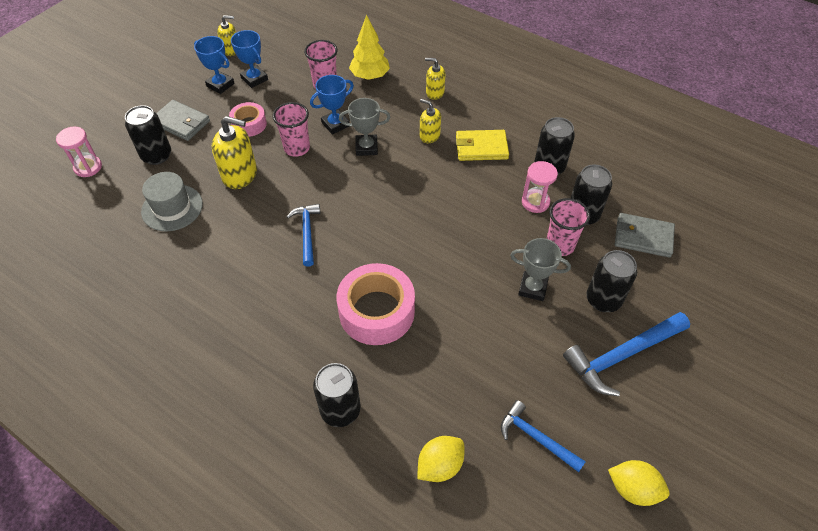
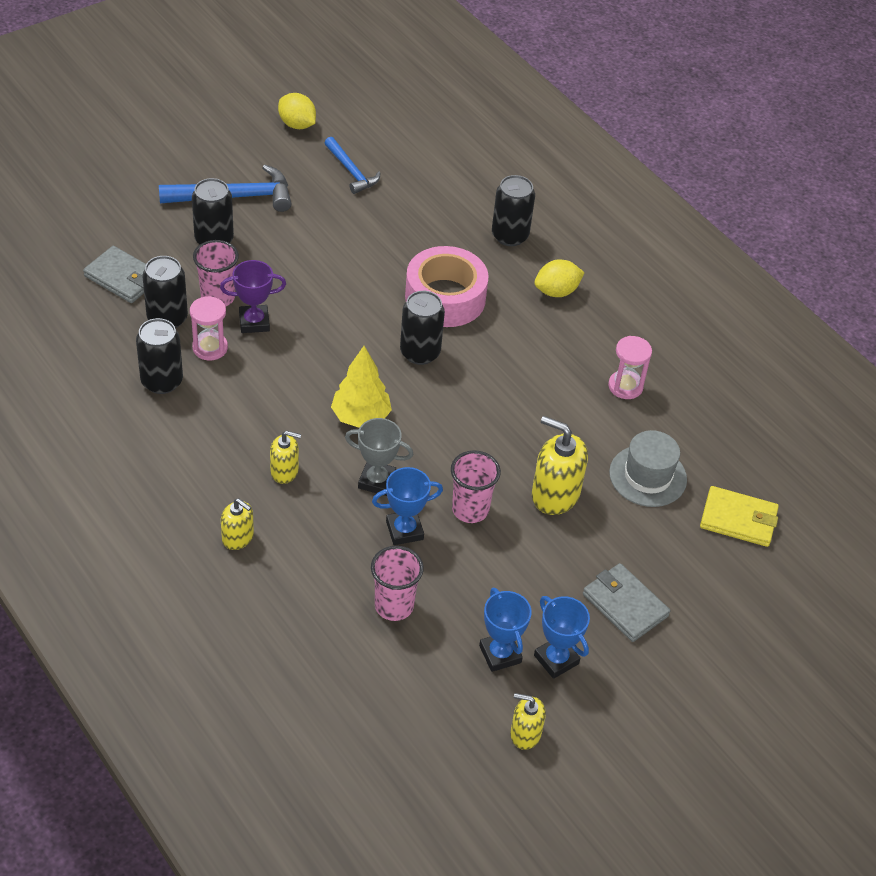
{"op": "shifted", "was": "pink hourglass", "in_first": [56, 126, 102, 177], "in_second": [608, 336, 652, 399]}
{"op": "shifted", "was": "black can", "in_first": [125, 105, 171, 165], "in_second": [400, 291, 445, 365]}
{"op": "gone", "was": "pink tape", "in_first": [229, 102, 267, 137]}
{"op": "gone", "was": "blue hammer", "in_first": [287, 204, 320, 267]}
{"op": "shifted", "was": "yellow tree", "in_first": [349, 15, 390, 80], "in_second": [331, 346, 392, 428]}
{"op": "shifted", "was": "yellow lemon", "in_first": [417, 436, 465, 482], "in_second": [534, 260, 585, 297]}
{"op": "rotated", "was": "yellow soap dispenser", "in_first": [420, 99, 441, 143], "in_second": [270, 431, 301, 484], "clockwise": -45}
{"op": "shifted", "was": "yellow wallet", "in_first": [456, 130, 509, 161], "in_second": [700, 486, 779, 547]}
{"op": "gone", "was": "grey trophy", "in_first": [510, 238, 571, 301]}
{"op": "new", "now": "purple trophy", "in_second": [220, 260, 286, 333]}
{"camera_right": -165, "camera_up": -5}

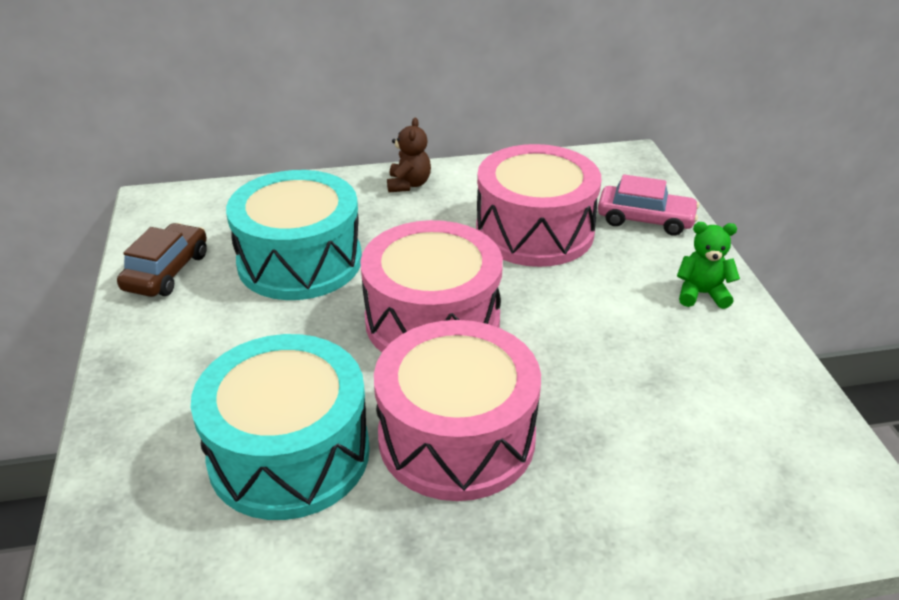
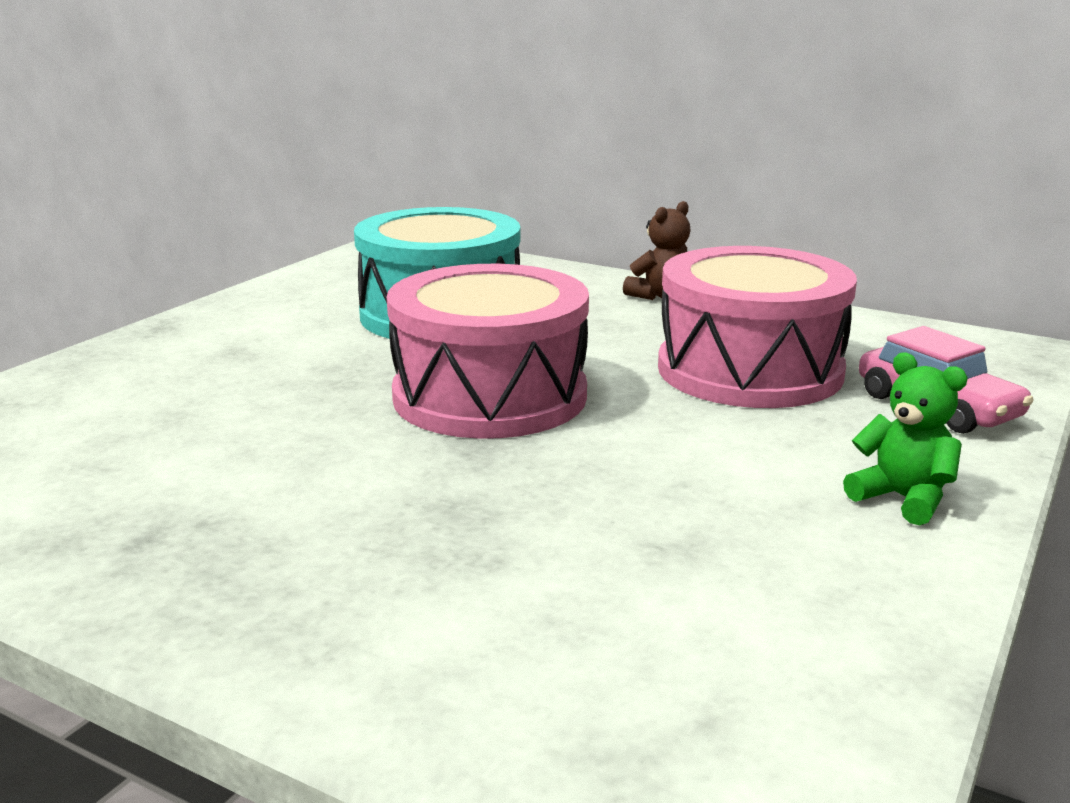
{"op": "gone", "was": "brown car", "in_first": [117, 223, 207, 297]}
{"op": "gone", "was": "turquoise drum", "in_first": [191, 334, 370, 520]}
{"op": "gone", "was": "pink drum", "in_first": [374, 320, 541, 501]}
{"camera_right": 40, "camera_up": -15}

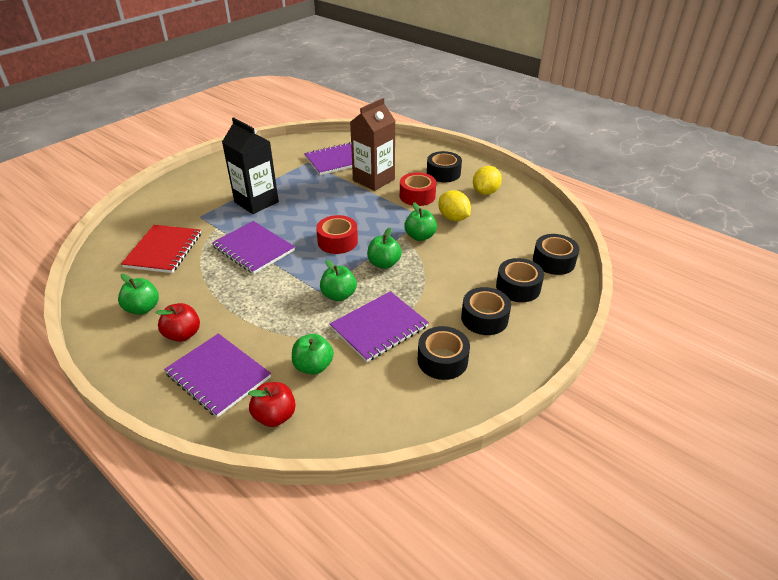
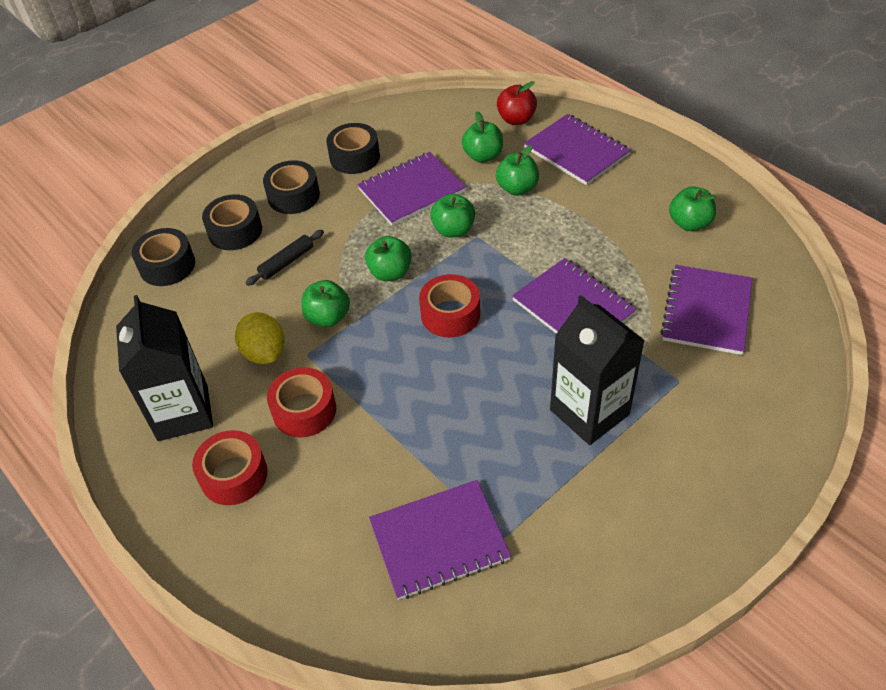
{"op": "repainted", "was": "red notebook", "now": "purple notebook", "in_first": [121, 225, 201, 273], "in_second": [661, 265, 752, 355]}
{"op": "gone", "was": "red apple", "in_first": [155, 303, 200, 342]}
{"op": "gone", "was": "brown carton", "in_first": [350, 98, 395, 191]}
{"op": "repainted", "was": "black tape", "now": "red tape", "in_first": [427, 151, 462, 182], "in_second": [192, 430, 268, 505]}
{"op": "swapped", "was": "yellow lemon", "now": "black carton", "in_first": [473, 166, 502, 195], "in_second": [116, 295, 213, 441]}
{"op": "new", "now": "black rolling pin", "in_second": [245, 230, 324, 286]}
{"op": "new", "now": "green apple", "in_second": [496, 145, 539, 195]}
{"camera_right": -170, "camera_up": 10}

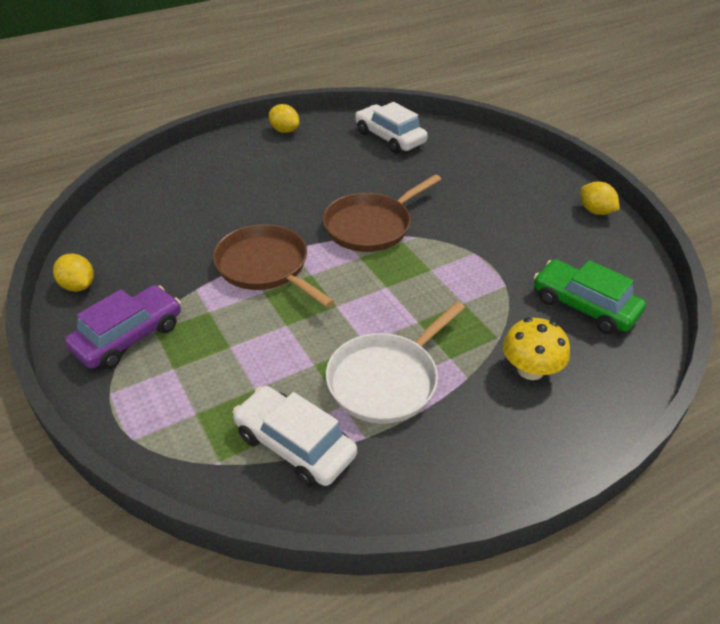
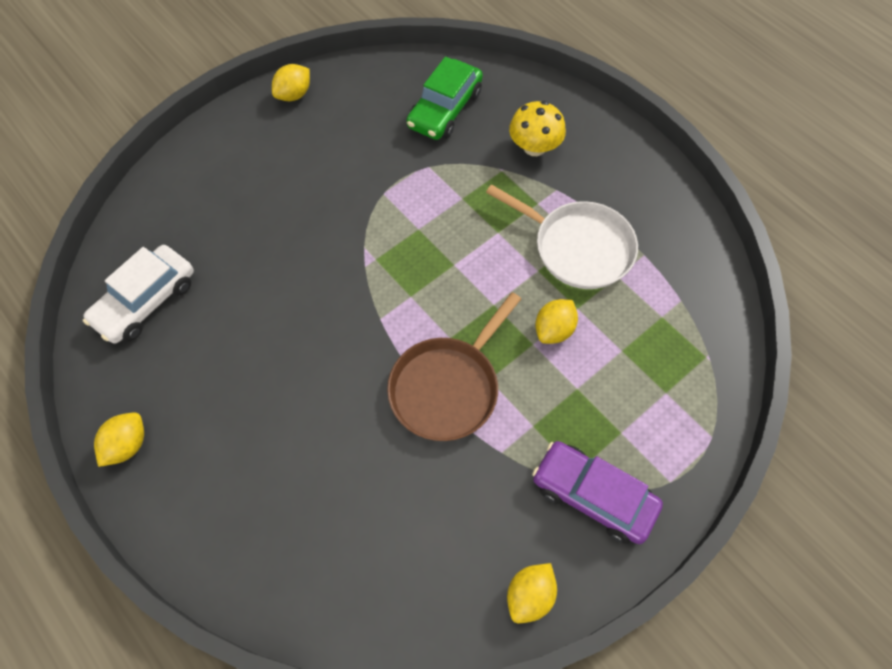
{"op": "gone", "was": "white car", "in_first": [233, 386, 357, 487]}
{"op": "gone", "was": "brown pan", "in_first": [322, 175, 441, 252]}
{"op": "new", "now": "yellow lemon", "in_second": [535, 299, 578, 344]}
{"camera_right": -100, "camera_up": 20}

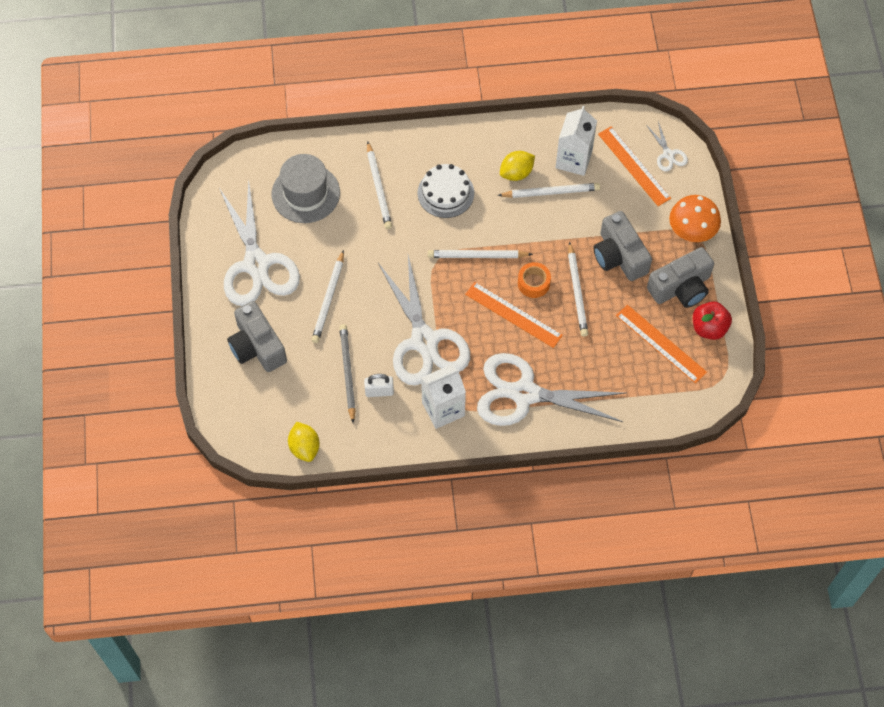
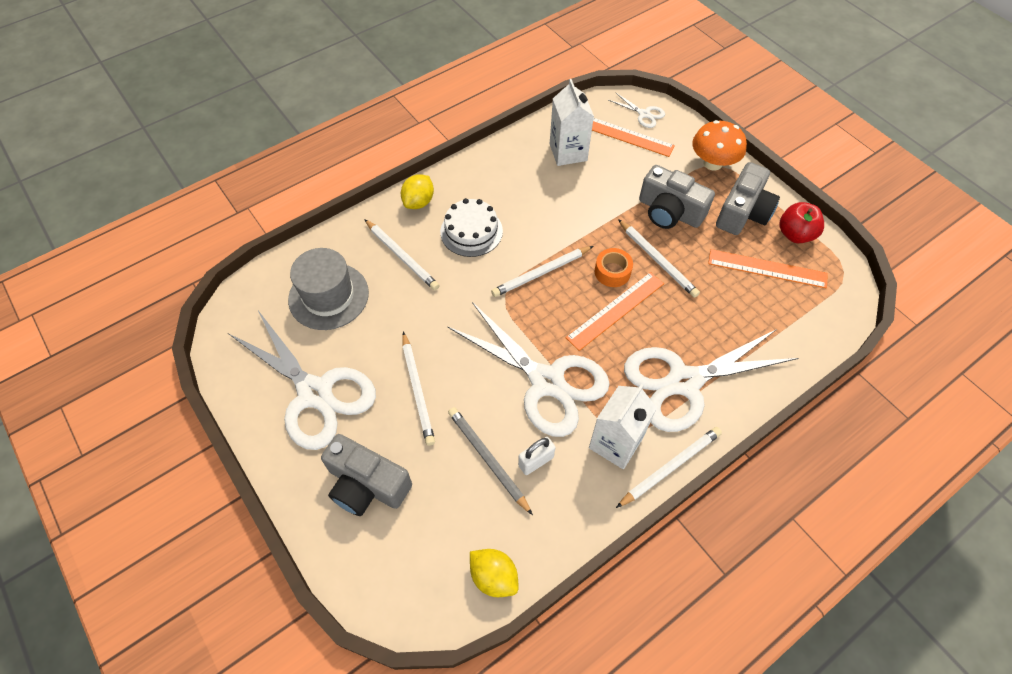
{"op": "rotated", "was": "orange ruler", "in_first": [465, 282, 563, 348], "in_second": [565, 272, 664, 351], "clockwise": -45}
{"op": "shifted", "was": "white pencil", "in_first": [497, 183, 600, 198], "in_second": [616, 427, 722, 508]}
{"op": "shifted", "was": "yellow lemon", "in_first": [500, 151, 535, 181], "in_second": [401, 174, 434, 209]}
{"camera_right": -30, "camera_up": -5}

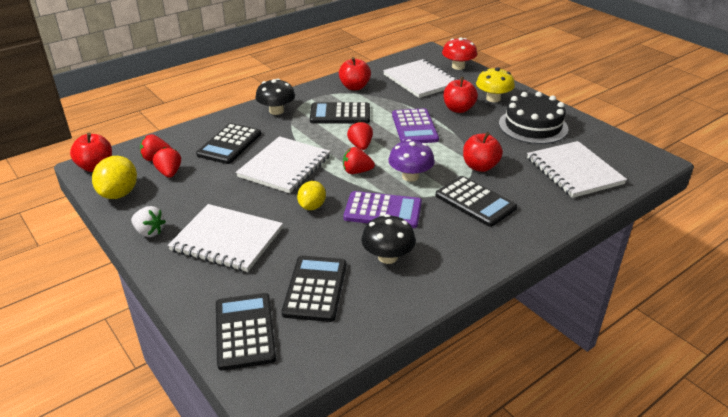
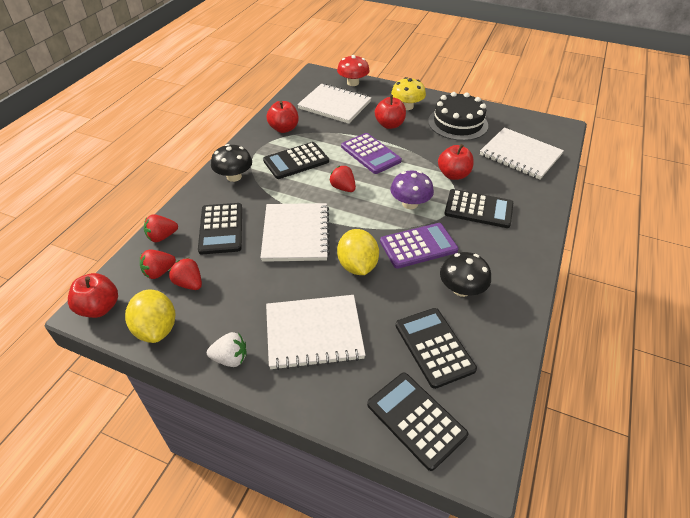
{"op": "scaled", "was": "yellow lemon", "in_first": [297, 181, 326, 210], "in_second": [337, 229, 379, 275], "ratio": 1.5}
{"op": "shifted", "was": "red strawberry", "in_first": [343, 147, 375, 174], "in_second": [144, 214, 178, 242]}
{"camera_right": -30, "camera_up": 10}

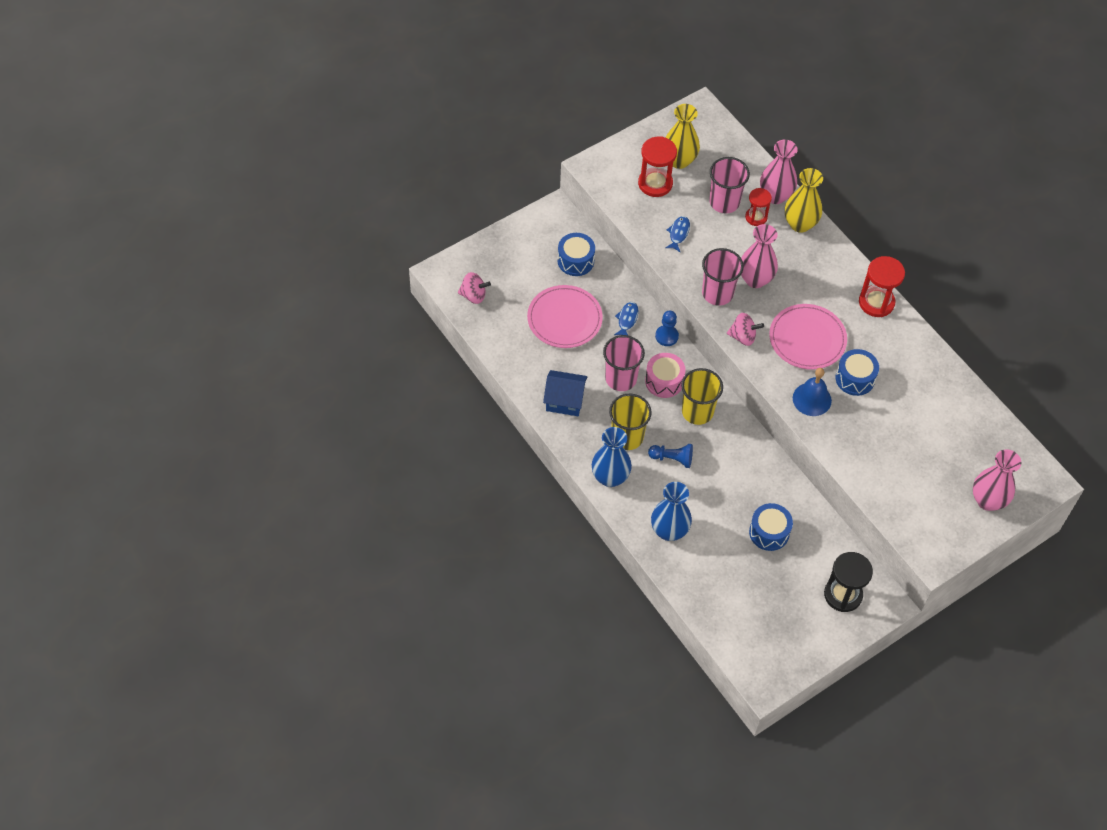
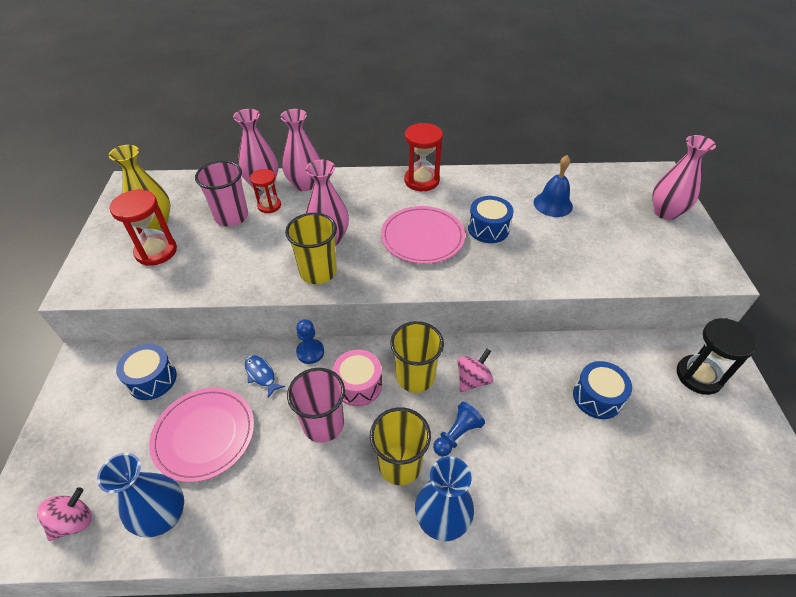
{"op": "gone", "was": "blue house", "in_first": [543, 370, 588, 416]}
{"op": "shifted", "was": "blue vase", "in_first": [651, 482, 692, 541], "in_second": [97, 453, 184, 538]}
{"op": "gone", "was": "blue fish", "in_first": [666, 216, 690, 253]}
{"op": "repainted", "was": "pink cup", "now": "yellow cup", "in_first": [702, 248, 744, 306], "in_second": [285, 213, 337, 284]}
{"op": "shifted", "was": "pink spinning top", "in_first": [727, 313, 764, 346], "in_second": [458, 349, 493, 392]}
{"op": "repainted", "was": "yellow vase", "now": "pink vase", "in_first": [785, 168, 823, 233], "in_second": [280, 109, 320, 191]}
{"op": "shifted", "was": "blue bell", "in_first": [793, 368, 832, 416], "in_second": [534, 155, 573, 217]}
{"camera_right": -55, "camera_up": -10}

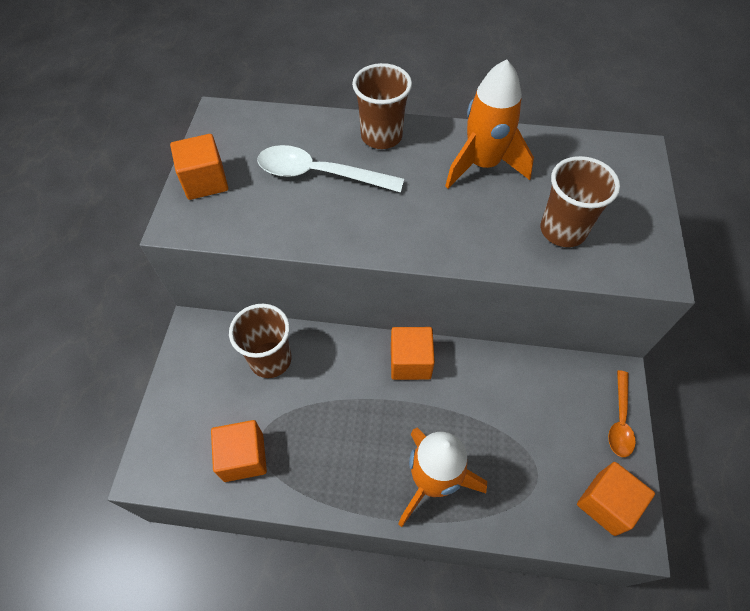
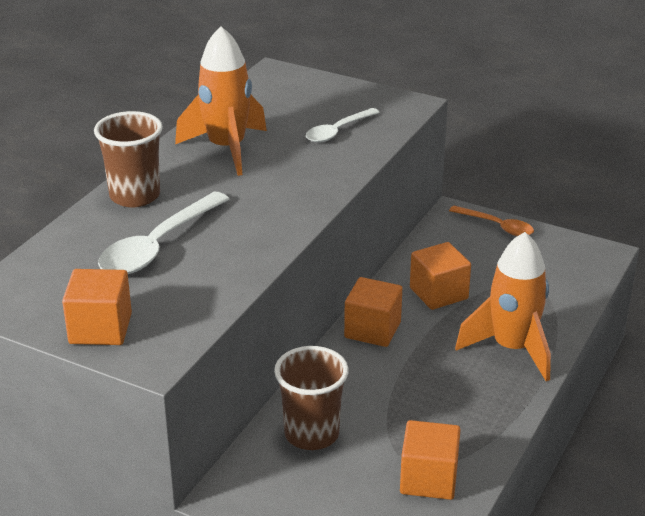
{"op": "swapped", "was": "brown cup", "now": "white spoon", "in_first": [540, 156, 620, 247], "in_second": [306, 108, 380, 143]}
{"op": "shifted", "was": "orange cube", "in_first": [577, 462, 655, 536], "in_second": [410, 242, 471, 310]}
{"camera_right": -70, "camera_up": -25}

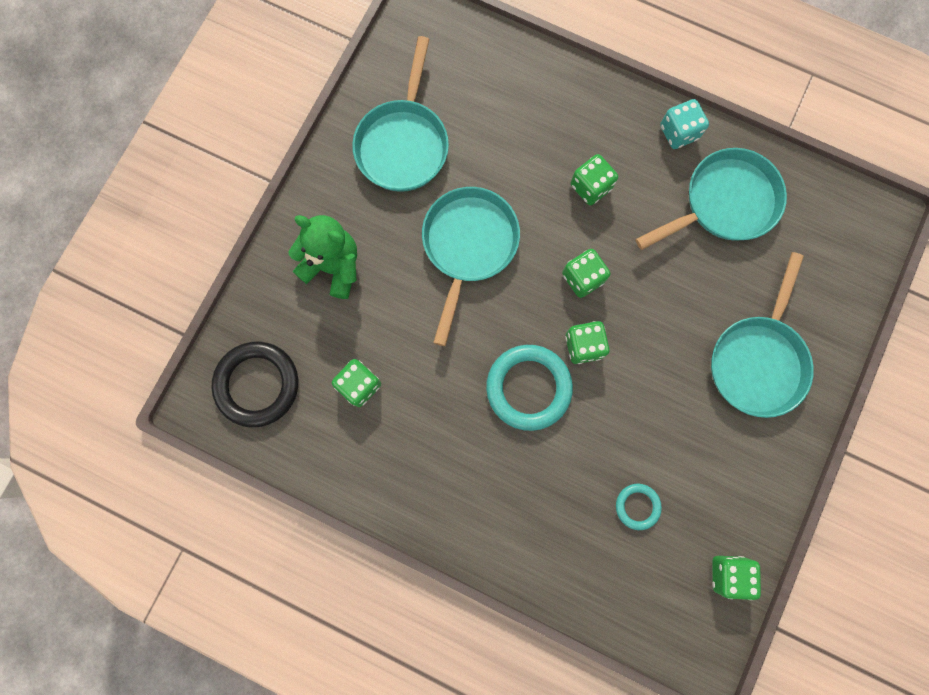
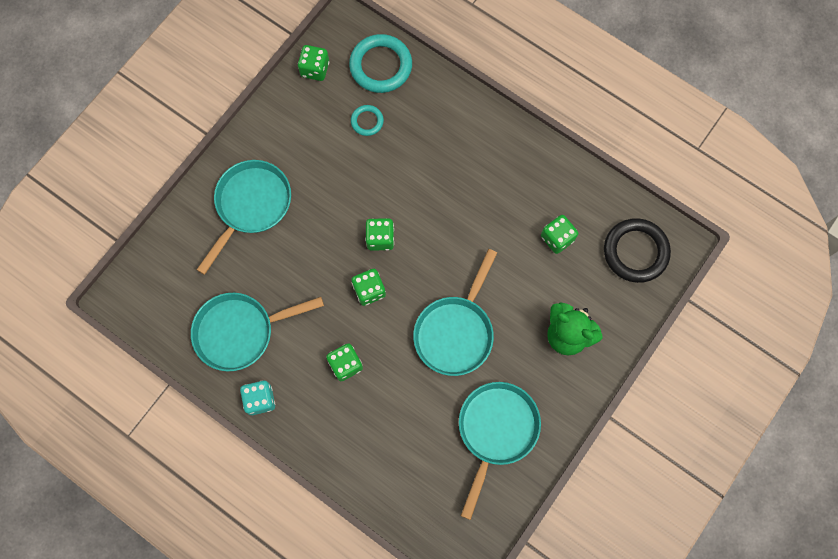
{"op": "shifted", "was": "turquoise ring", "in_first": [486, 345, 573, 431], "in_second": [349, 34, 412, 93]}
{"camera_right": -170, "camera_up": -5}

